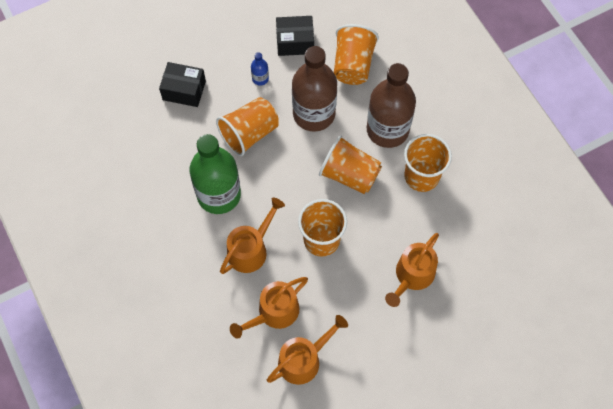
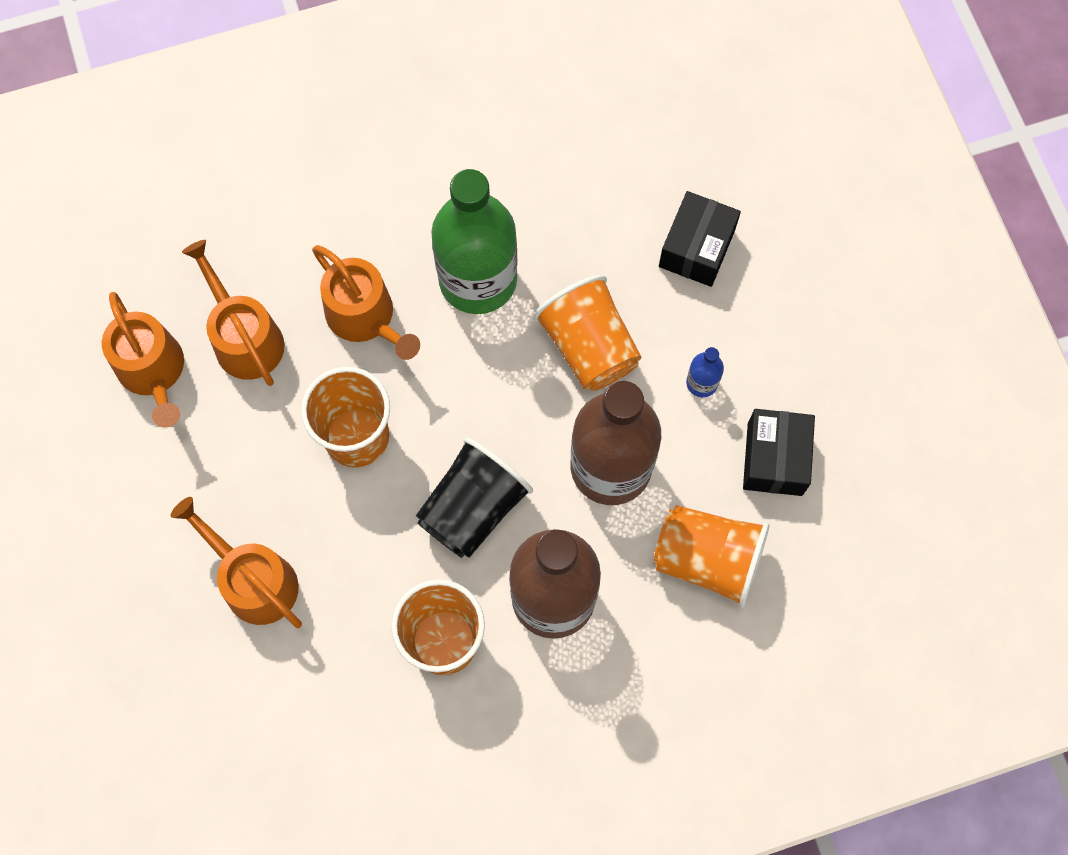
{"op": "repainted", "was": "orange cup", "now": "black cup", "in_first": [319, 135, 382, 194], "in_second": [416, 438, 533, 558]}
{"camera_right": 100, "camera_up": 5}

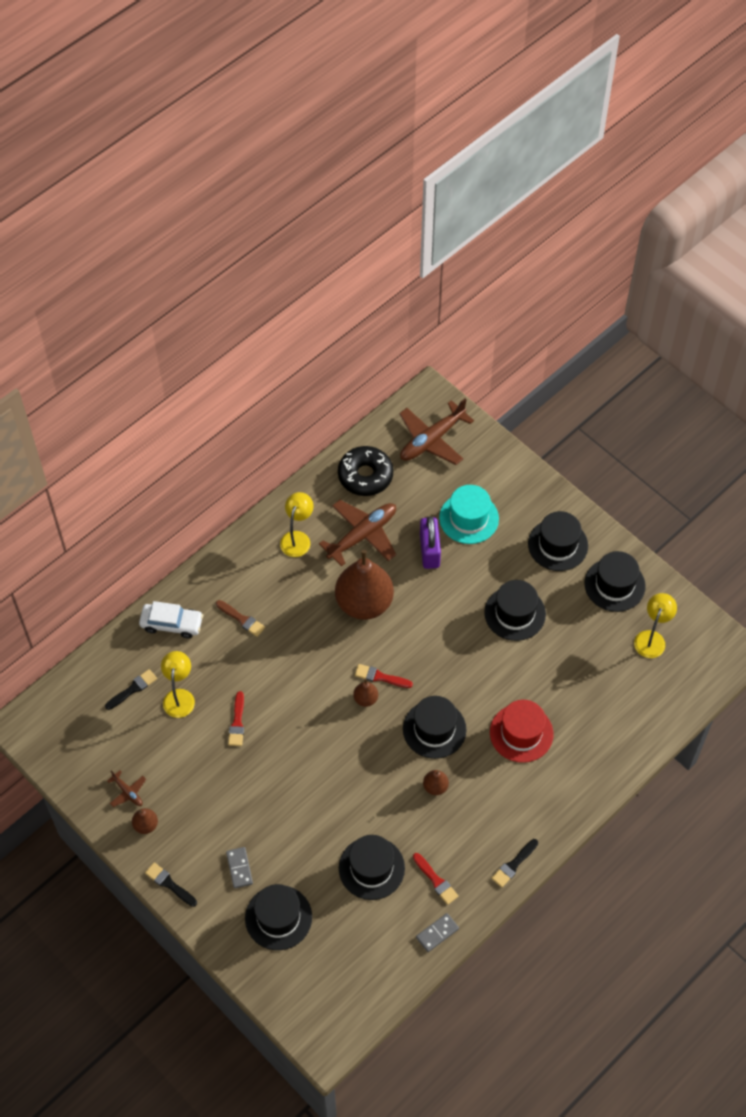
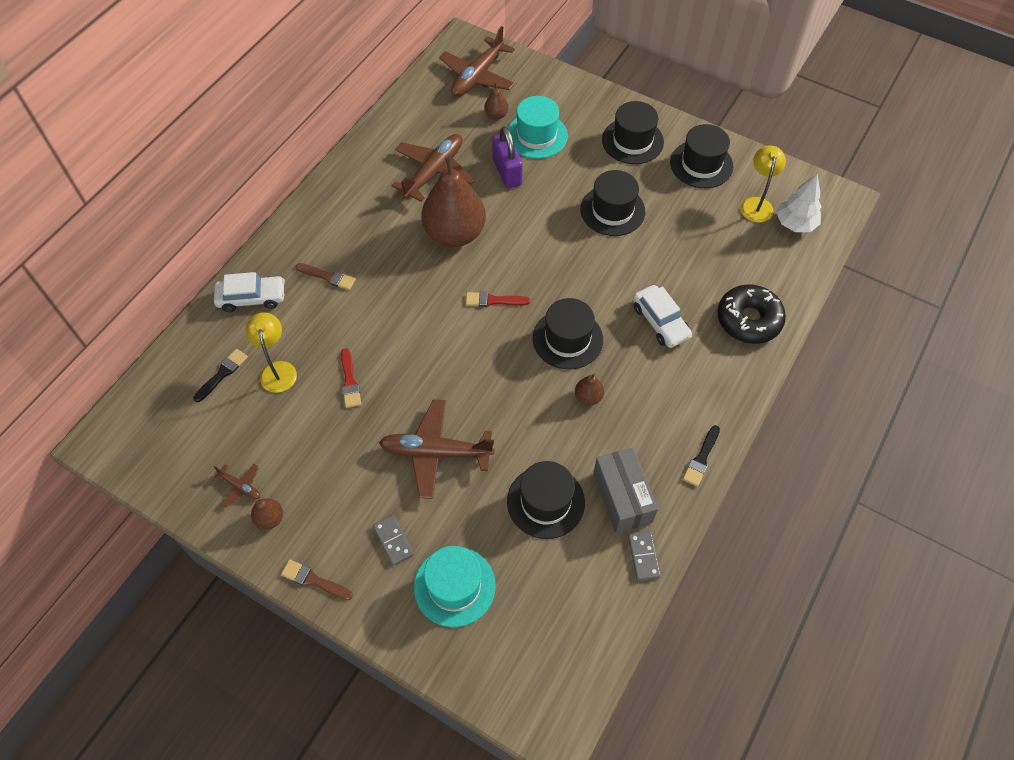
{"op": "repainted", "was": "black brush", "now": "brown brush", "in_first": [145, 862, 197, 907], "in_second": [281, 559, 353, 600]}
{"op": "repainted", "was": "black hat", "now": "turquoise hat", "in_first": [245, 884, 312, 950], "in_second": [414, 546, 496, 627]}
{"op": "gone", "was": "yellow lamp", "in_first": [280, 492, 313, 557]}
{"op": "shifted", "was": "black donut", "in_first": [338, 446, 393, 496], "in_second": [718, 285, 786, 344]}
{"op": "shifted", "was": "brown pear", "in_first": [353, 679, 378, 707], "in_second": [484, 83, 509, 120]}
{"op": "swapped", "was": "red brush", "now": "grey box", "in_first": [413, 853, 458, 905], "in_second": [593, 448, 658, 533]}
{"op": "rotated", "was": "grey domino", "in_first": [416, 913, 459, 952], "in_second": [628, 531, 661, 581], "clockwise": -45}
{"op": "swapped", "was": "red hat", "now": "white car", "in_first": [490, 700, 553, 763], "in_second": [633, 285, 692, 348]}
{"op": "new", "now": "brown plane", "in_second": [379, 399, 494, 499]}
{"op": "new", "now": "white tree", "in_second": [776, 174, 822, 232]}
{"camera_right": -15, "camera_up": 0}

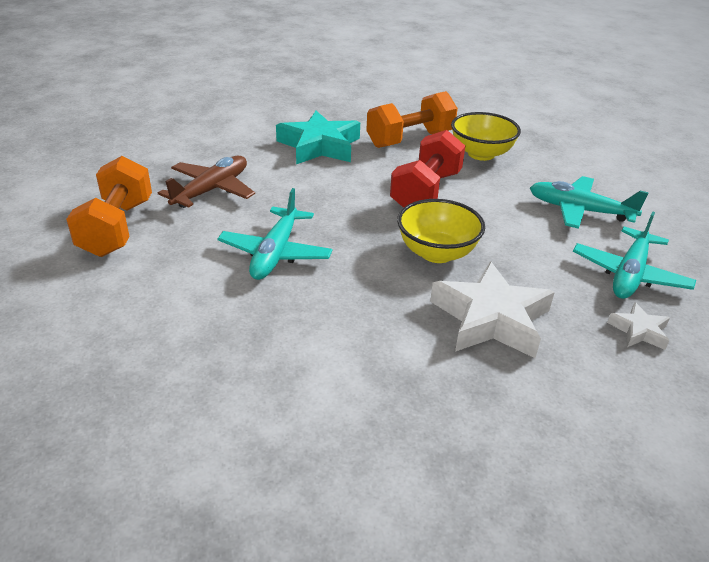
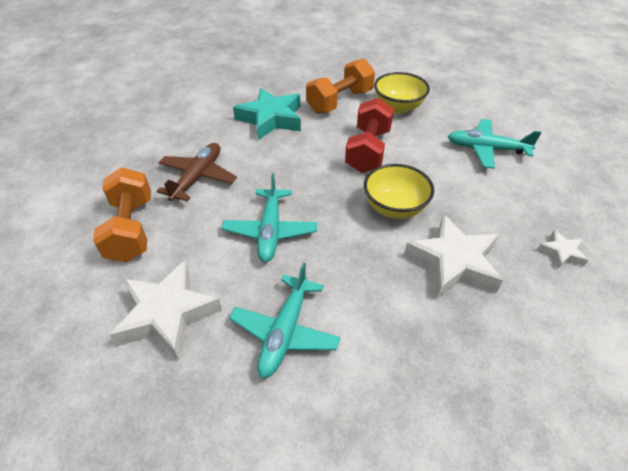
{"op": "shifted", "was": "turquoise plane", "in_first": [573, 211, 696, 299], "in_second": [229, 263, 341, 378]}
{"op": "new", "now": "white star", "in_second": [110, 260, 222, 360]}
{"camera_right": -10, "camera_up": 10}

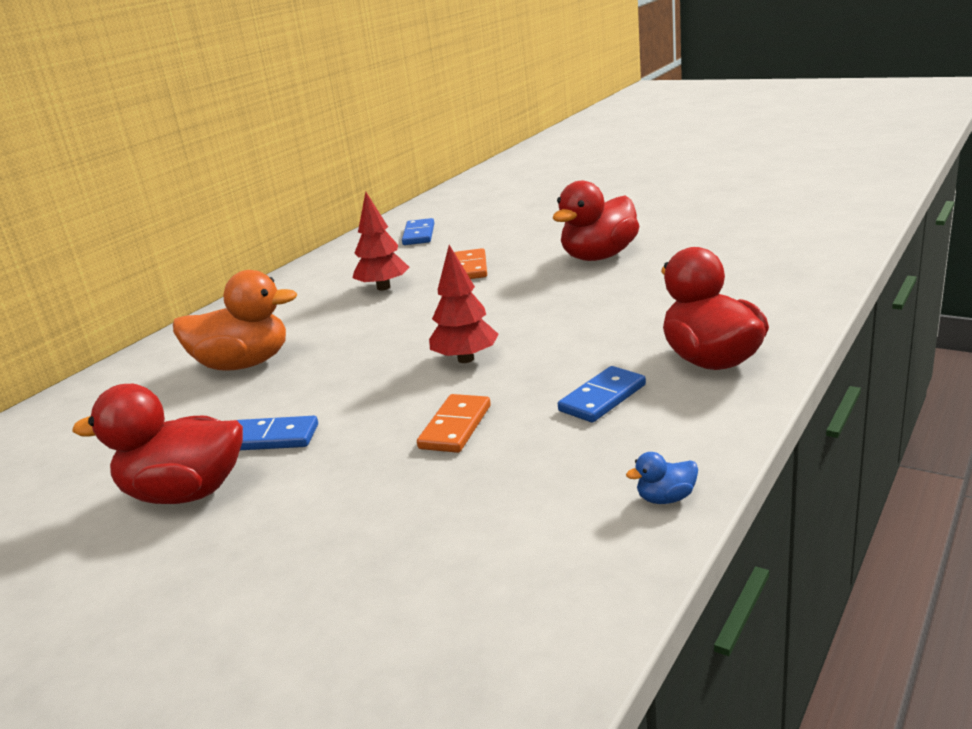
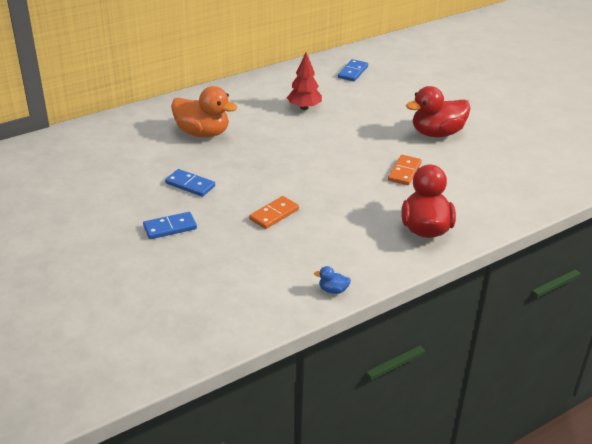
{"op": "gone", "was": "red duck", "in_first": [72, 384, 243, 504]}
{"op": "gone", "was": "red tree", "in_first": [429, 245, 499, 363]}
{"op": "shifted", "was": "orange domino", "in_first": [455, 248, 487, 279], "in_second": [388, 155, 422, 185]}
{"op": "shifted", "was": "blue domino", "in_first": [558, 366, 646, 423], "in_second": [143, 212, 197, 239]}
{"camera_right": 20, "camera_up": 10}

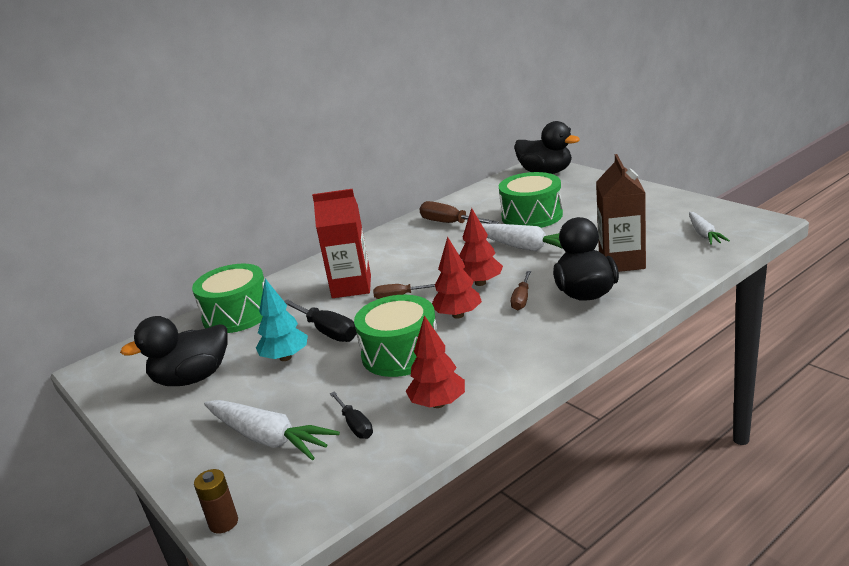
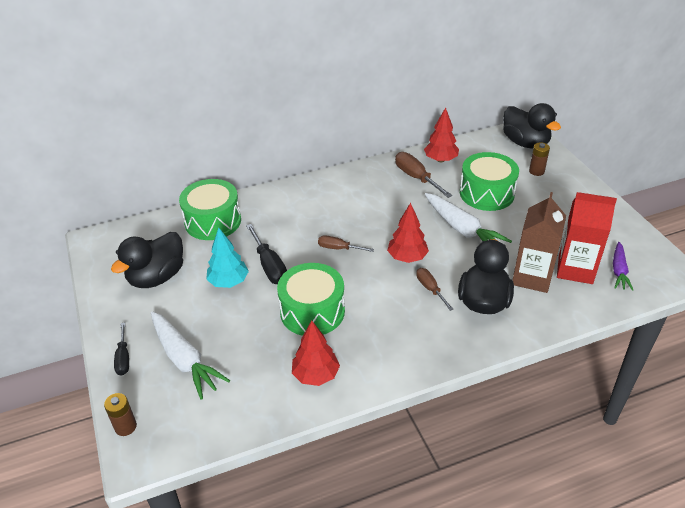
{"op": "rotated", "was": "black duck", "in_first": [120, 316, 228, 386], "in_second": [111, 232, 183, 288], "clockwise": -45}
{"op": "shifted", "was": "red carton", "in_first": [312, 189, 371, 298], "in_second": [557, 192, 617, 284]}
{"op": "shifted", "was": "black screwdriver", "in_first": [330, 391, 373, 439], "in_second": [114, 323, 129, 376]}
{"op": "shifted", "was": "red tree", "in_first": [432, 236, 482, 319], "in_second": [424, 107, 459, 162]}
{"op": "rotated", "was": "brown screwdriver", "in_first": [511, 271, 531, 310], "in_second": [416, 268, 453, 311], "clockwise": 120}
{"op": "repainted", "was": "white carrot", "now": "purple carrot", "in_first": [689, 212, 730, 245], "in_second": [613, 242, 633, 291]}
{"op": "new", "now": "brown battery", "in_second": [529, 142, 550, 176]}
{"camera_right": 15, "camera_up": 15}

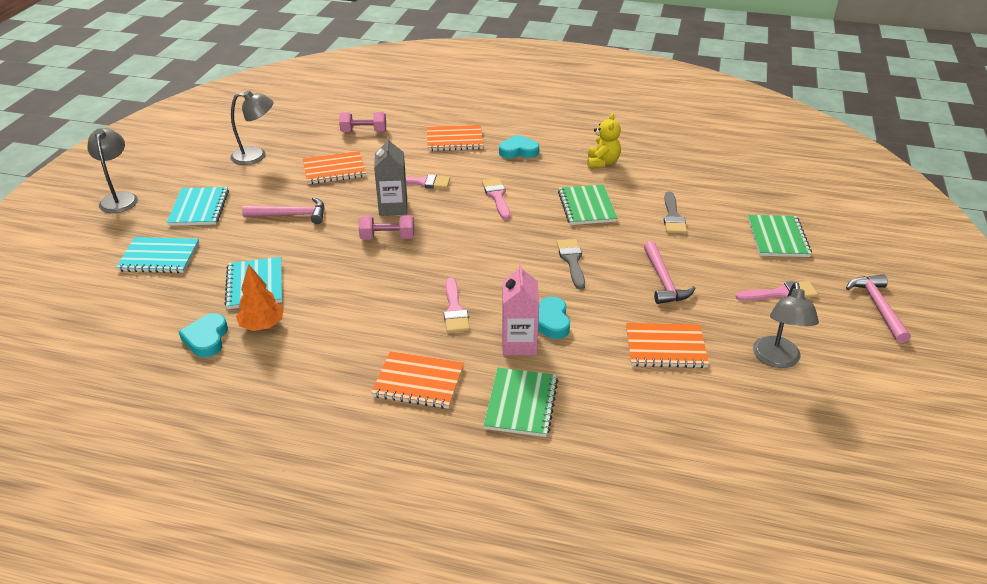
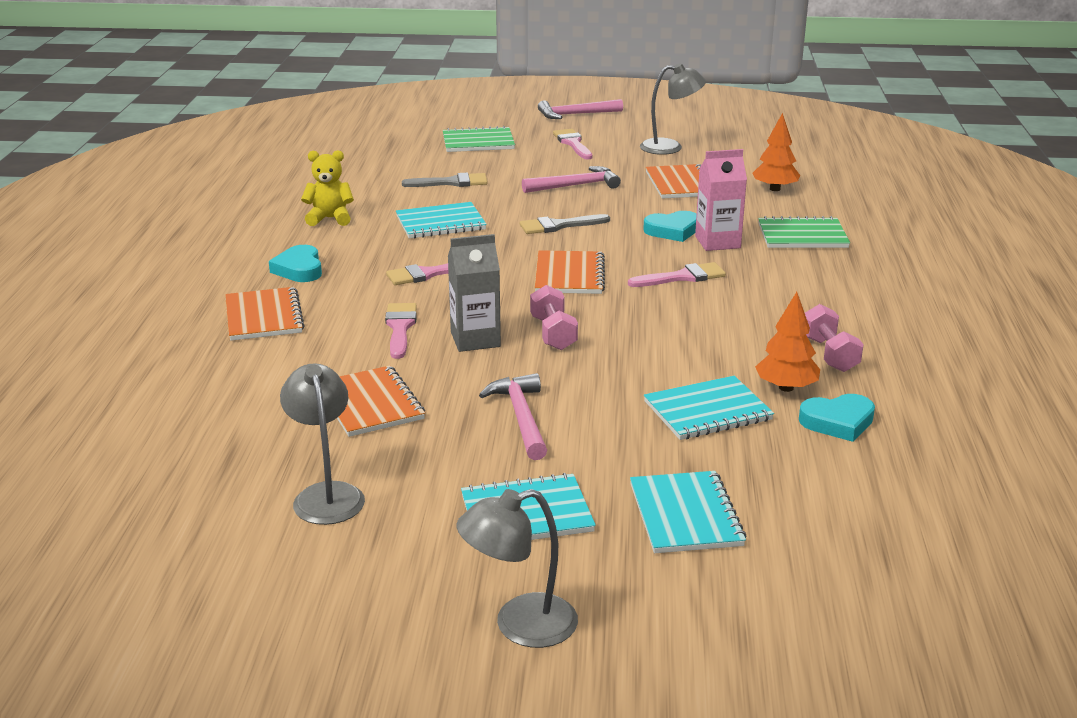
{"op": "shifted", "was": "pink dumbbell", "in_first": [339, 112, 386, 132], "in_second": [805, 304, 864, 372]}
{"op": "shifted", "was": "orange notebook", "in_first": [371, 351, 464, 409], "in_second": [535, 250, 605, 294]}
{"op": "repainted", "was": "green notebook", "now": "turquoise notebook", "in_first": [558, 185, 618, 225], "in_second": [396, 202, 487, 239]}
{"op": "new", "now": "orange tree", "in_second": [753, 113, 800, 191]}
{"camera_right": -100, "camera_up": -10}

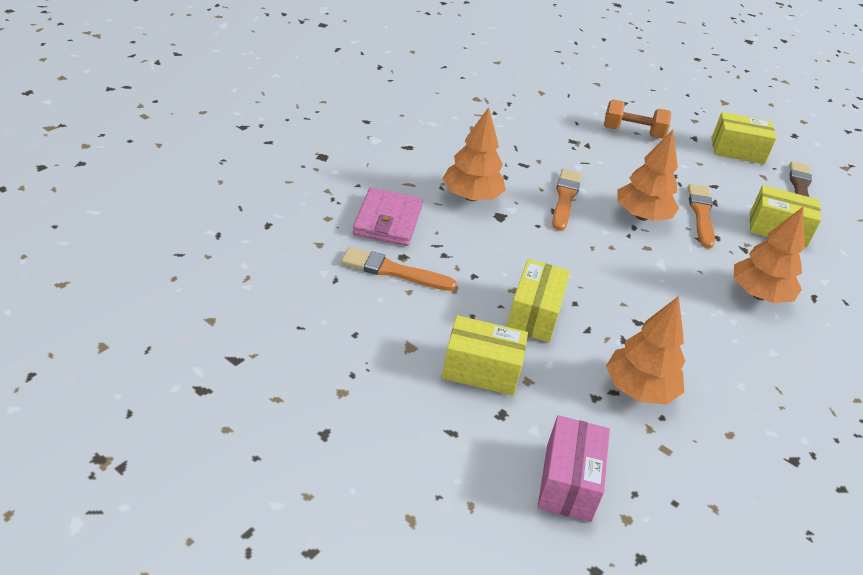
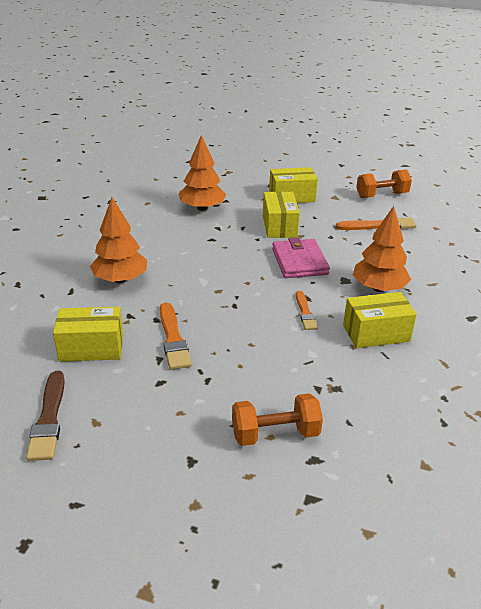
{"op": "shifted", "was": "pink wallet", "in_first": [353, 187, 423, 246], "in_second": [272, 237, 330, 278]}
{"op": "gone", "was": "pink box", "in_first": [538, 415, 610, 522]}
{"op": "scaled", "was": "orange brush", "in_first": [552, 169, 581, 231], "in_second": [296, 291, 318, 330], "ratio": 0.65}
{"op": "gone", "was": "orange tree", "in_first": [617, 129, 679, 221]}
{"op": "shifted", "was": "yellow box", "in_first": [712, 112, 776, 164], "in_second": [343, 292, 417, 348]}
{"op": "new", "now": "orange dumbbell", "in_second": [356, 169, 412, 198]}
{"camera_right": 165, "camera_up": -5}

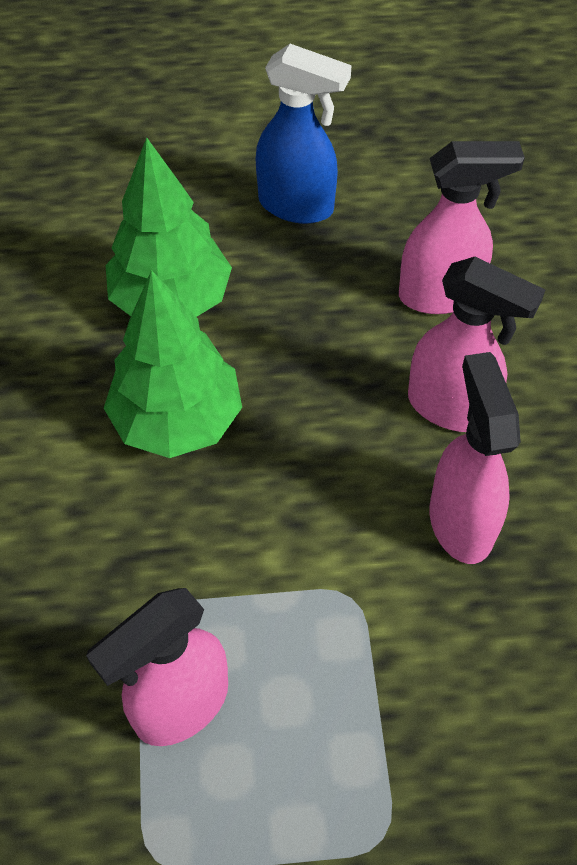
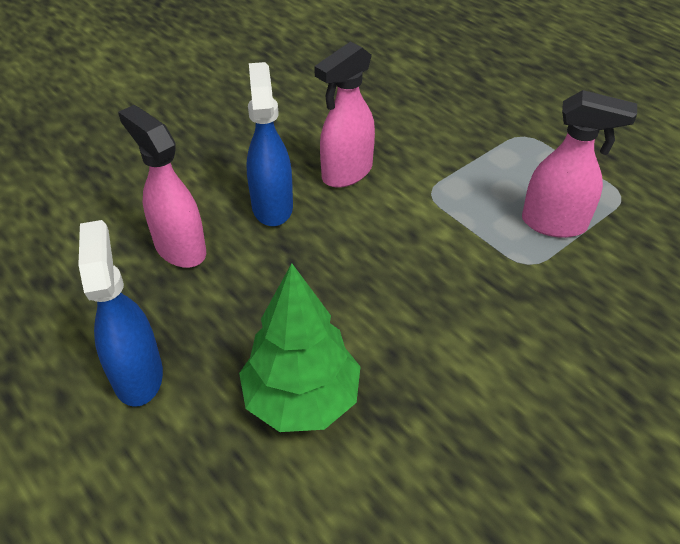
{"op": "gone", "was": "green tree", "in_first": [104, 270, 242, 458]}
{"op": "repainted", "was": "pink spray bottle", "now": "blue spray bottle", "in_first": [408, 257, 546, 432], "in_second": [246, 62, 293, 226]}
{"camera_right": -125, "camera_up": -10}

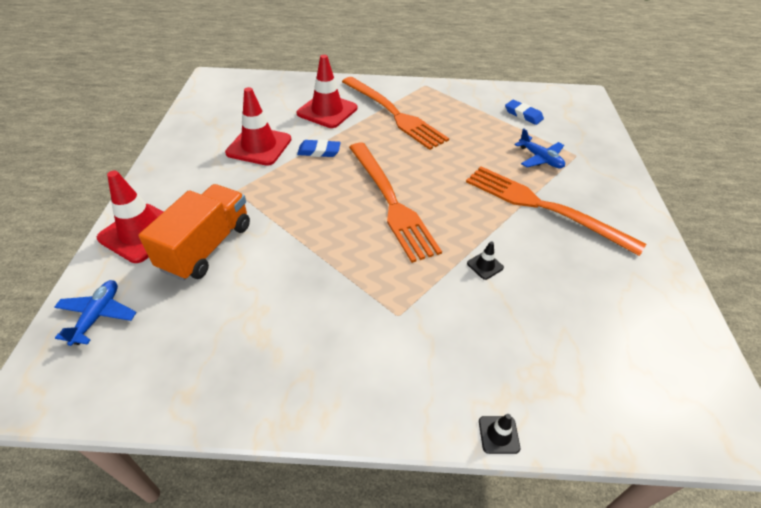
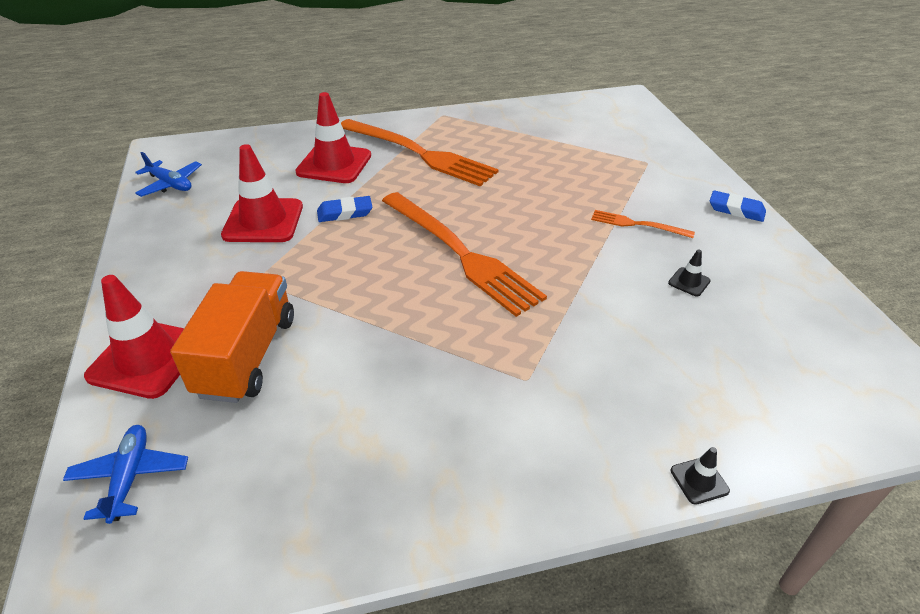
{"op": "scaled", "was": "orange fork", "in_first": [466, 166, 646, 256], "in_second": [591, 210, 695, 238], "ratio": 0.47}
{"op": "shifted", "was": "black traffic cone", "in_first": [467, 241, 504, 280], "in_second": [668, 250, 711, 297]}
{"op": "shifted", "was": "blue eraser", "in_first": [505, 100, 544, 125], "in_second": [710, 190, 766, 222]}
{"op": "shifted", "was": "blue plane", "in_first": [514, 128, 565, 168], "in_second": [135, 152, 202, 197]}
{"camera_right": -15, "camera_up": -5}

